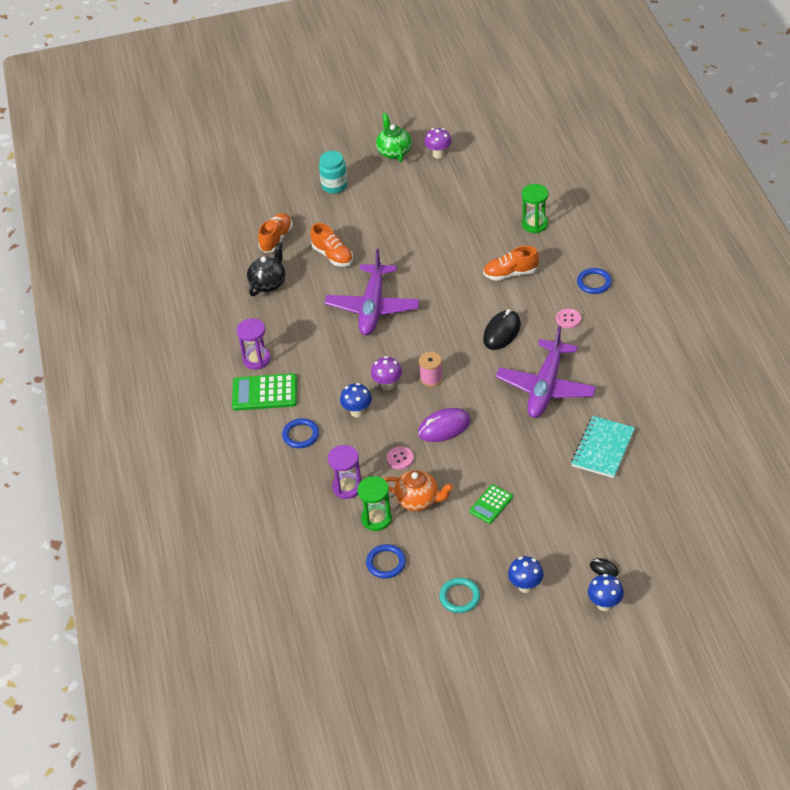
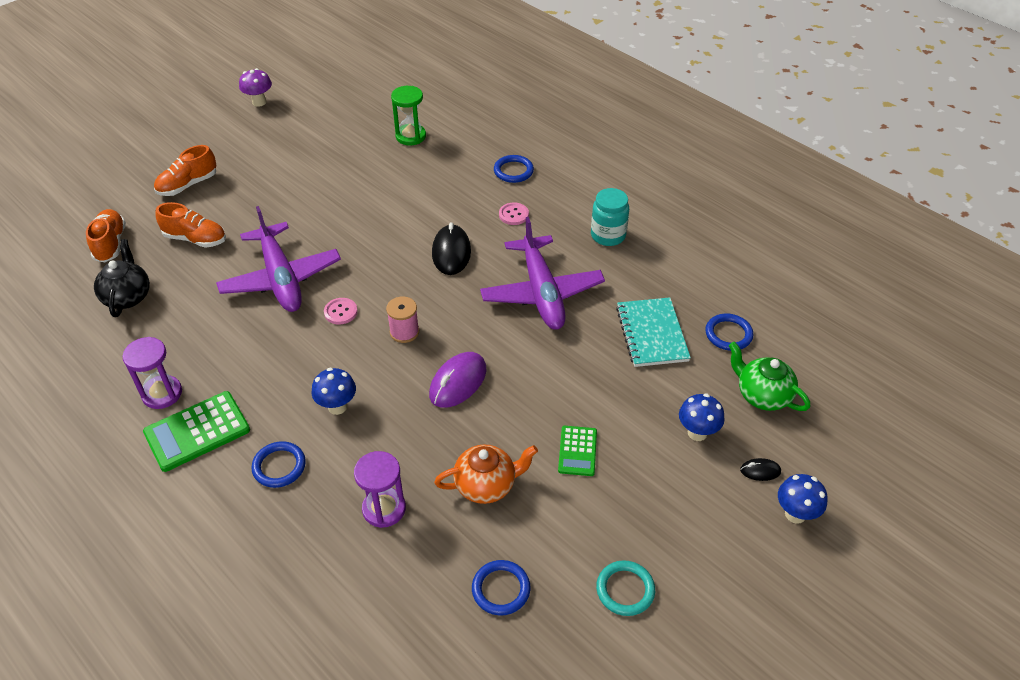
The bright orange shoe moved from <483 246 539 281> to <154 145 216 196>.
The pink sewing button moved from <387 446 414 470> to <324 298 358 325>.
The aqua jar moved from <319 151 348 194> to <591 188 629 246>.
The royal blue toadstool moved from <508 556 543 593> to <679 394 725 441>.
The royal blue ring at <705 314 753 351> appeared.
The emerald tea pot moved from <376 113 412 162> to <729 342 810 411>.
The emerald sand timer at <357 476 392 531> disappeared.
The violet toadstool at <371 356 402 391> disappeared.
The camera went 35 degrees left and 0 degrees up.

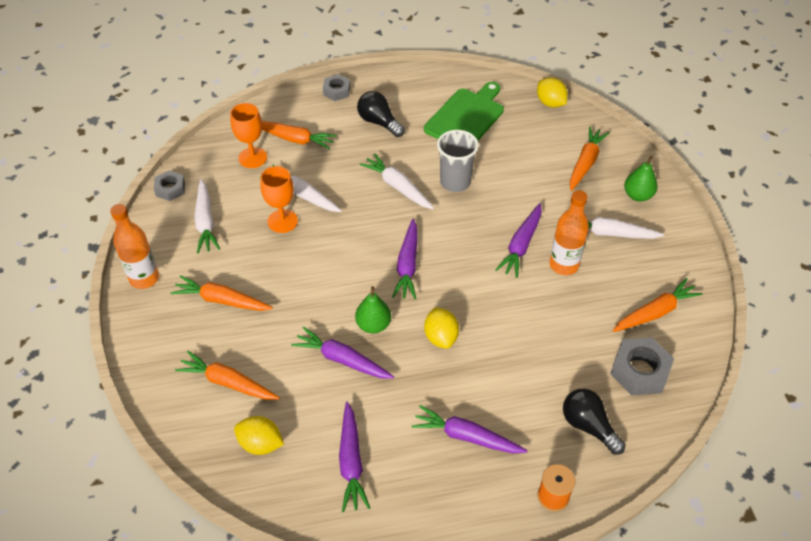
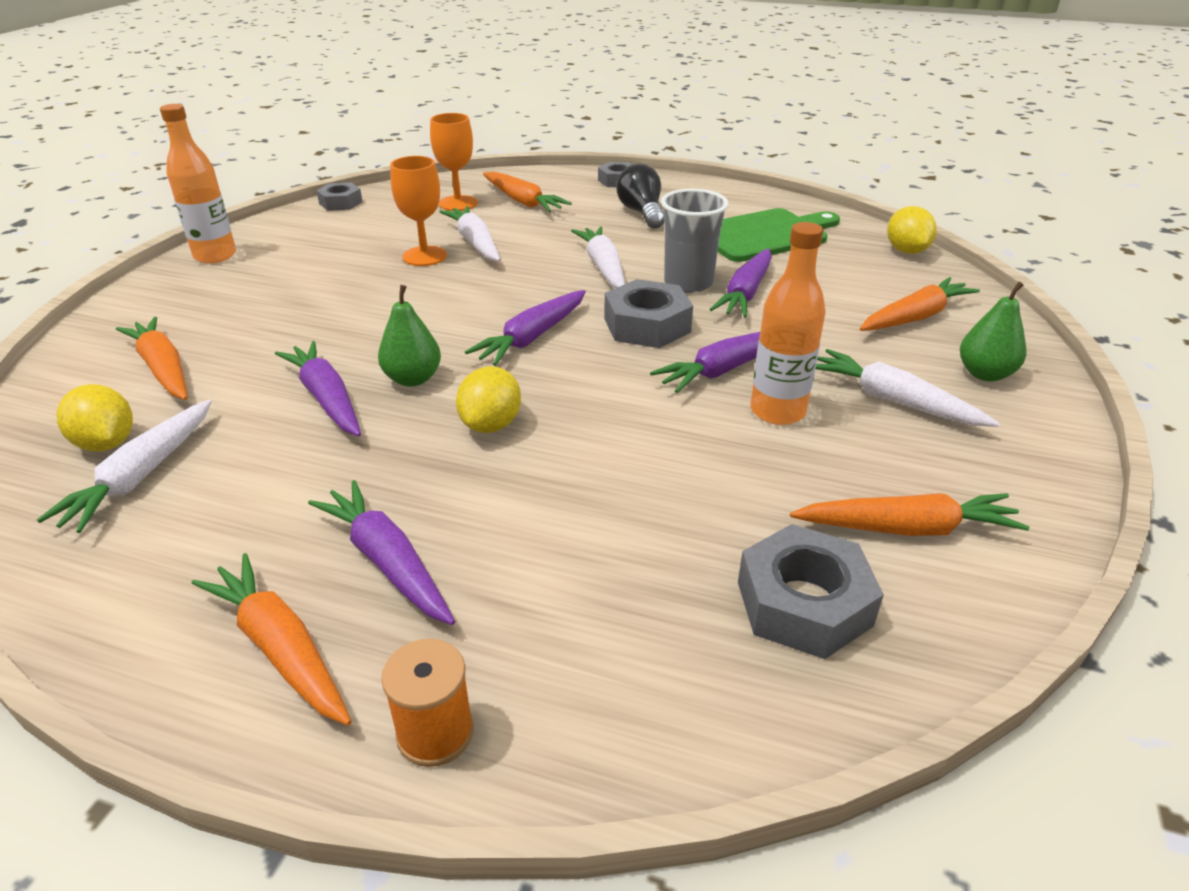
The snow-white root vegetable moved from <194 179 220 253> to <37 400 212 533>.
The bright orange root vegetable moved from <170 275 273 311> to <192 553 352 726>.
The grey nut at <605 279 693 348> appeared.
The violet root vegetable moved from <339 402 370 512> to <710 248 772 318>.
The jet-black light bulb at <563 389 626 455> disappeared.
The camera went 30 degrees right and 15 degrees down.

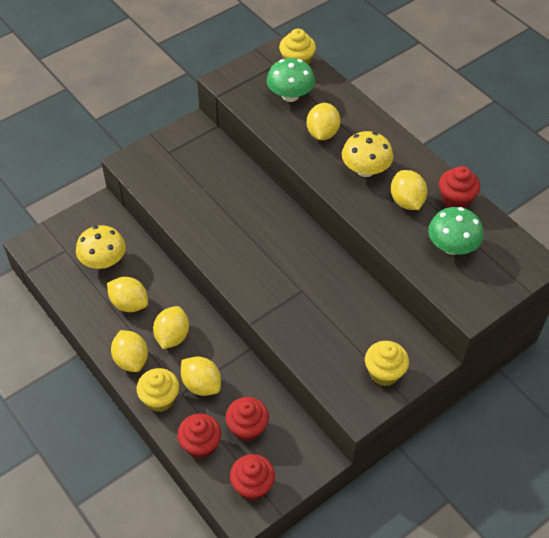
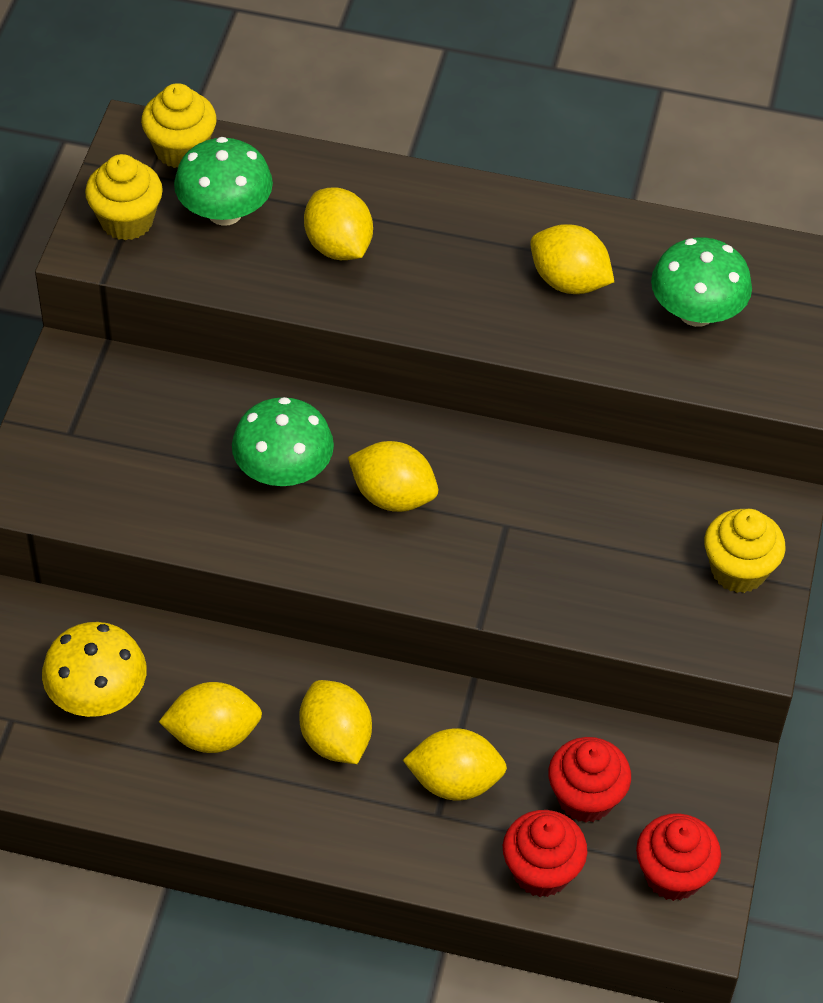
The bright yellow cupcake moved from <137 368 179 412> to <85 154 163 240>.
The emerald toadstool at <232 397 334 486> appeared.
The bright yellow citrus fruit moved from <111 330 148 372> to <348 441 438 512>.
The bright yellow toadstool at <342 131 393 177> disappeared.
The scarlet cupcake at <439 166 480 209> disappeared.
The camera went 40 degrees left and 0 degrees up.

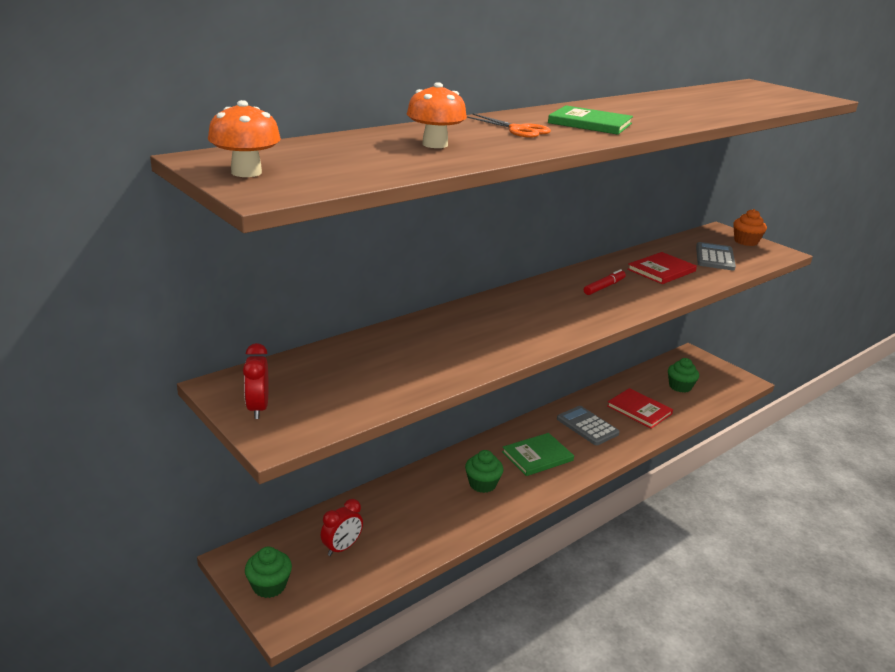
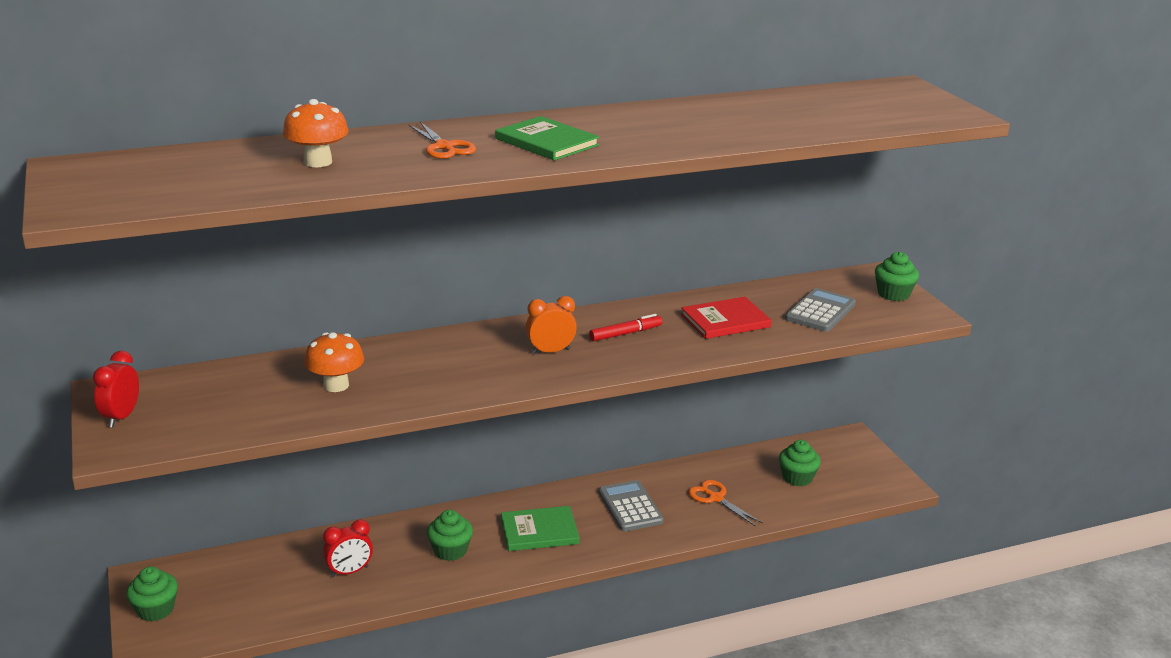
The bright orange toadstool moved from <208 100 281 177> to <304 332 364 392>.
The scarlet clock moved from <321 499 363 556> to <323 519 373 577>.
The bright orange clock at <526 296 577 354> appeared.
The scarlet hardcover at <607 388 673 429> was replaced by the bright orange scissors at <688 480 763 526>.
The bright orange cupcake at <733 209 767 246> became the emerald cupcake at <875 252 919 301>.
The camera went 20 degrees right and 0 degrees up.

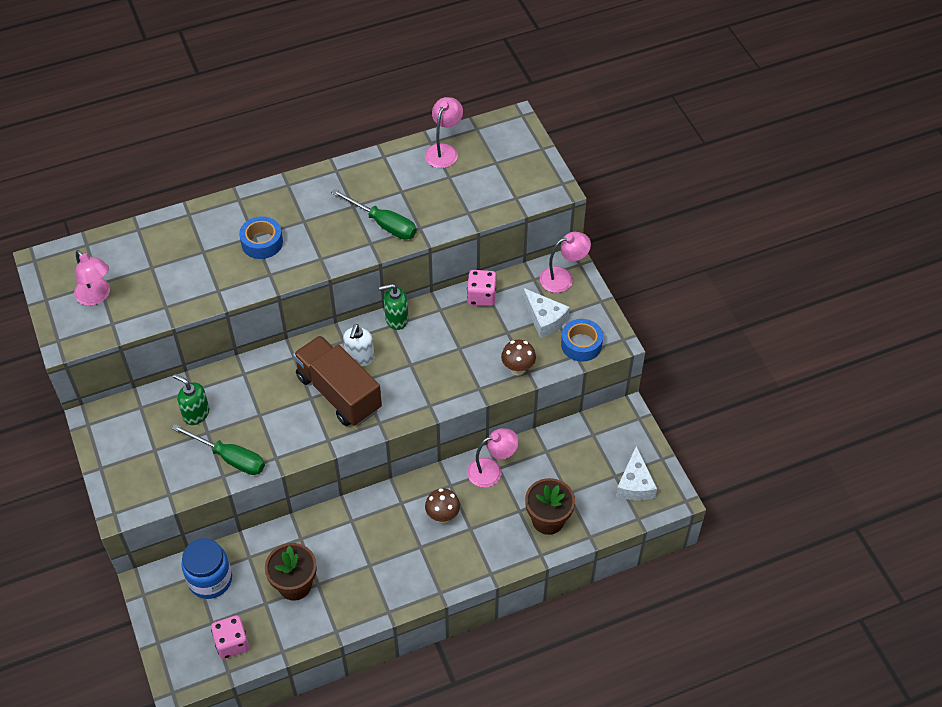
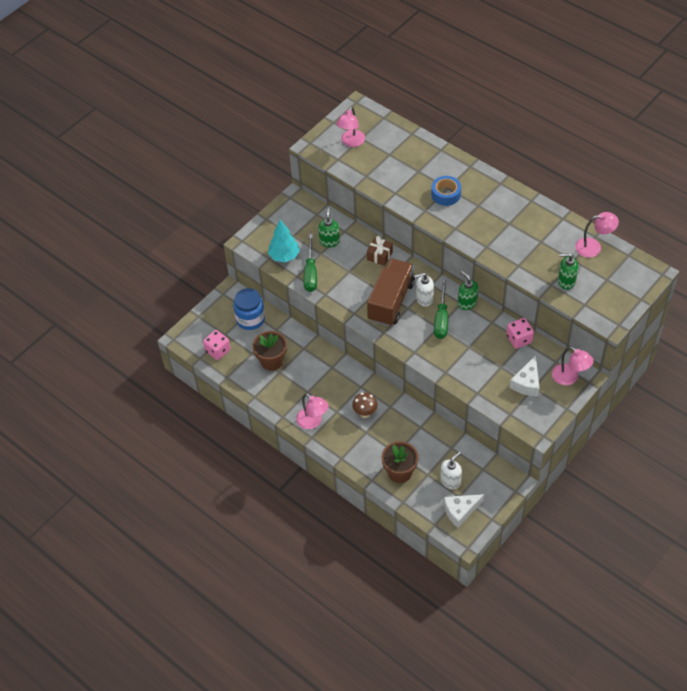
The aqua fir tree at <268 220 300 262> appeared.
The pink desk lamp moved from <467 428 519 488> to <296 393 329 429>.
The russet gift at <367 236 393 266> appeared.
The emerald screwdriver moved from <331 189 417 240> to <434 278 448 339>.
The snow-white soap dispenser at <440 452 462 489> appeared.
The emerald soap dispenser at <558 253 578 290> appeared.
The russet toadstool at <501 340 536 375> disappeared.
The royal blue roll of tape at <561 319 603 362> disappeared.
The camera went 65 degrees right and 0 degrees up.

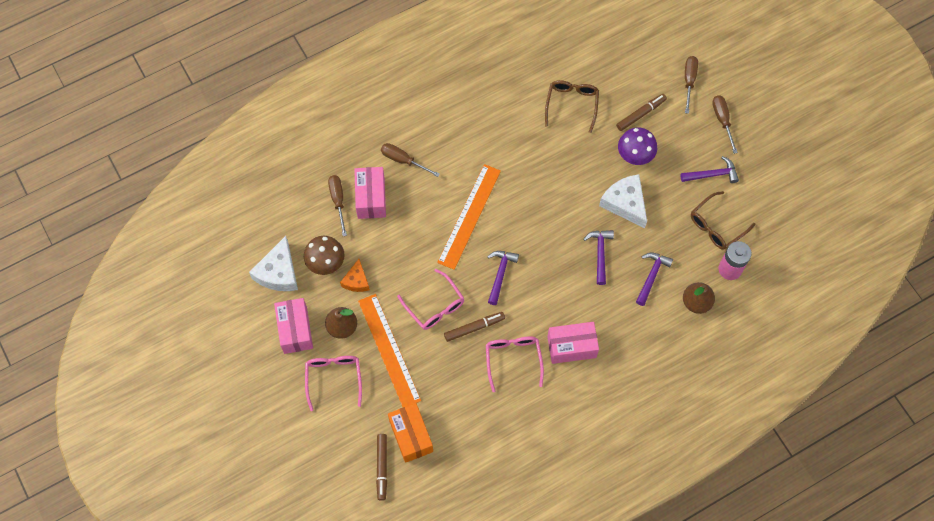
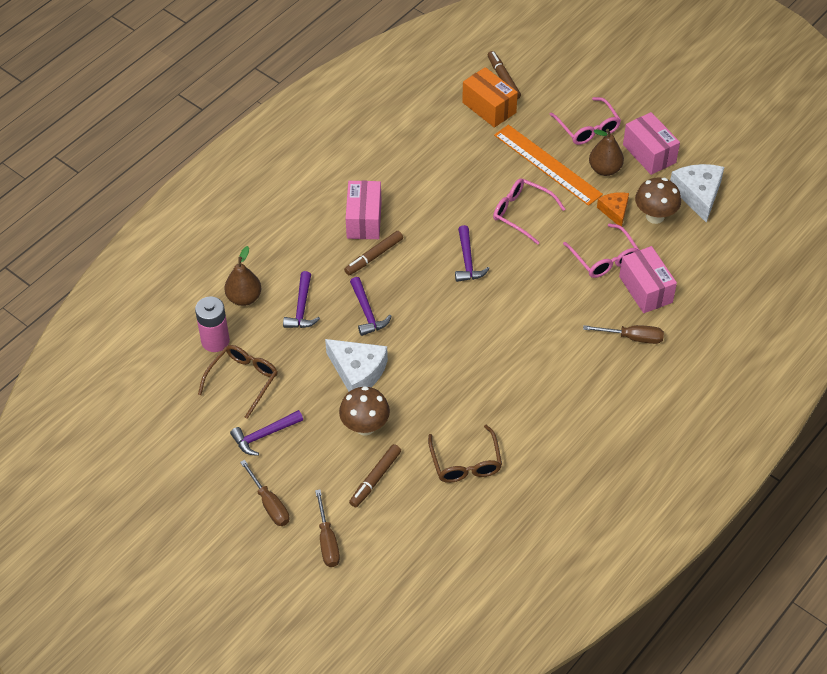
The violet toadstool at <618 127 657 165> became the russet toadstool at <339 386 390 436>.
The russet marker pen moved from <444 312 505 342> to <344 231 403 275>.
The pink package at <547 322 599 364> turned 60 degrees counterclockwise.
The pink glasses moved from <486 336 544 392> to <563 223 639 278>.
The russet screwdriver at <328 175 347 236> disappeared.
The bright orange ruler at <437 164 501 270> disappeared.
The camera went 160 degrees right and 15 degrees down.

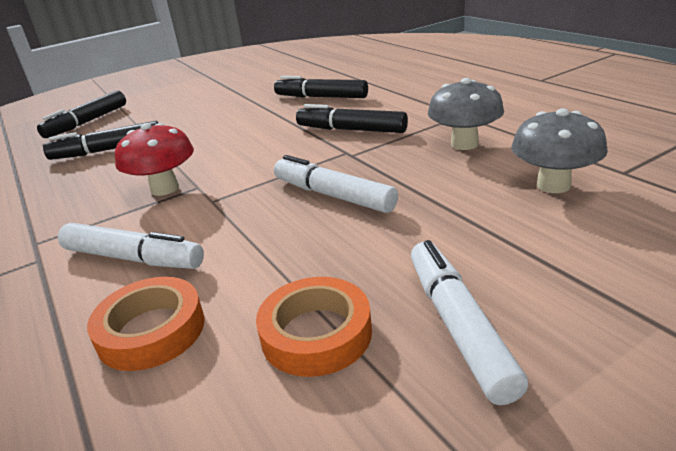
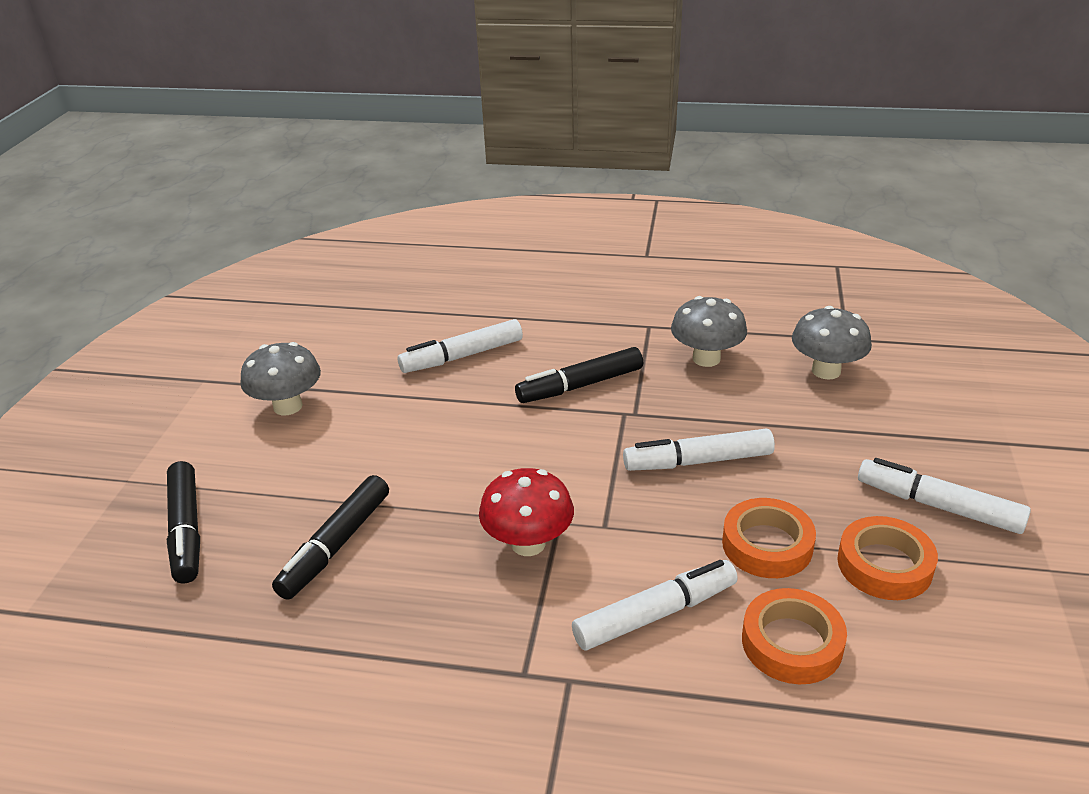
The grey toadstool at <240 342 321 415> appeared.
The jet-black marker pen at <274 76 368 98> became the snow-white marker pen at <398 319 523 373>.
The bright orange roll of tape at <722 498 816 578> appeared.
The camera went 50 degrees left and 5 degrees up.

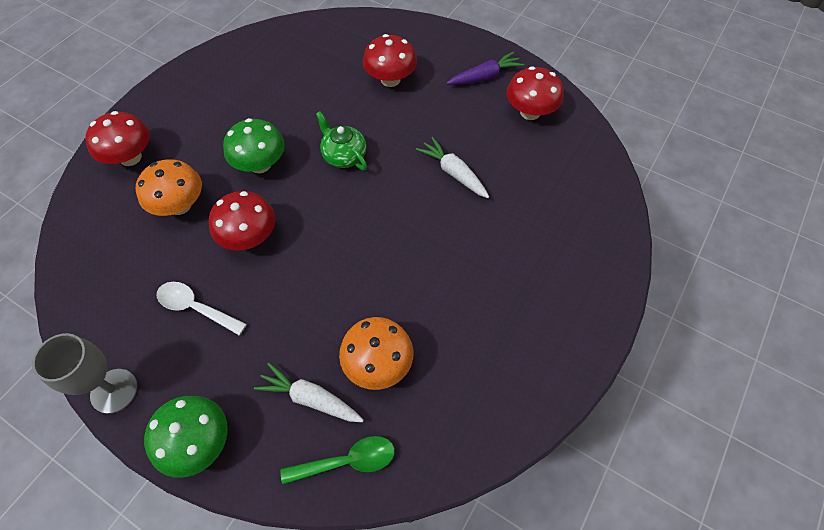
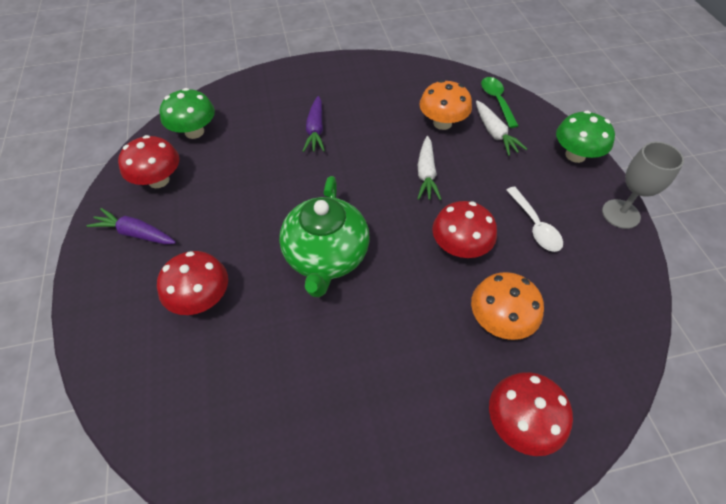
The emerald toadstool moved from <223 118 285 173> to <160 88 215 139>.
The emerald tea pot at <316 111 367 170> changed to 1.77 times the size.
The violet root vegetable at <303 96 325 152> appeared.
The snow-white root vegetable moved from <416 137 489 198> to <417 136 442 200>.
The emerald spoon at <280 436 395 484> turned 45 degrees clockwise.
The camera went 135 degrees left and 5 degrees down.

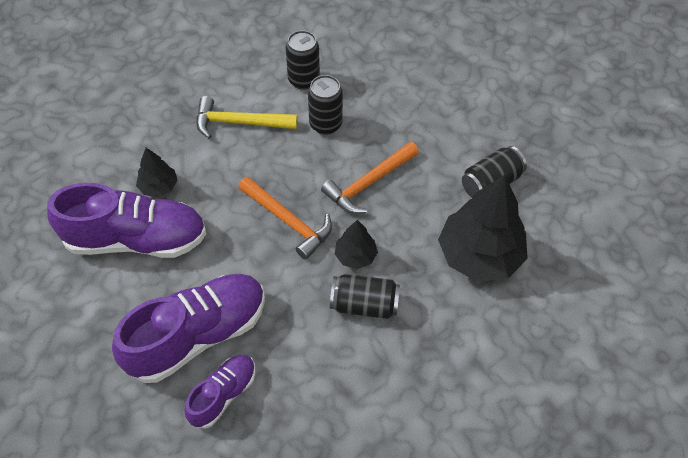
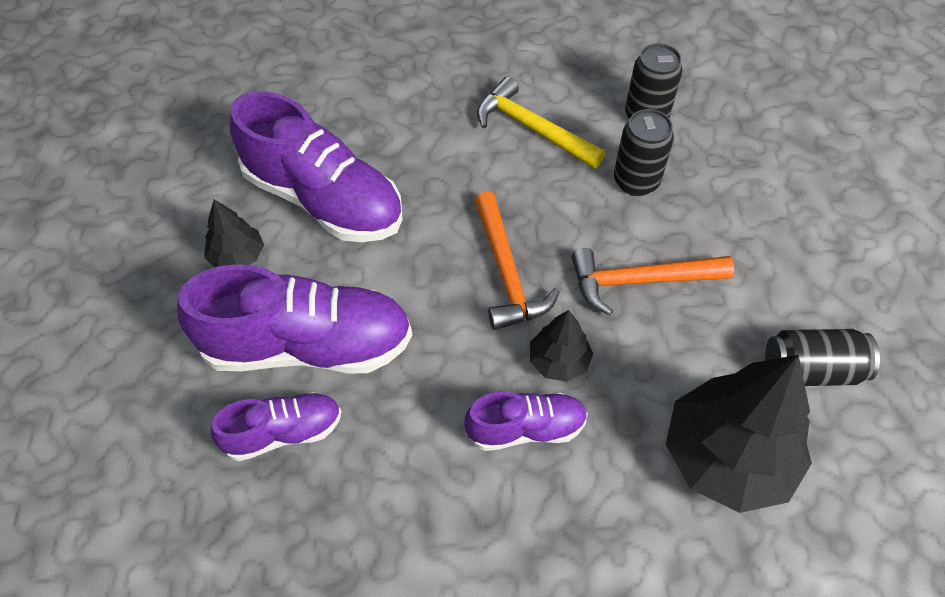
The jet-black fir tree moved from <136 148 178 197> to <204 199 264 268>.
The jet-black soda can at <330 274 400 319> was replaced by the violet shoe at <464 392 588 451>.
The camera went 35 degrees right and 0 degrees up.

